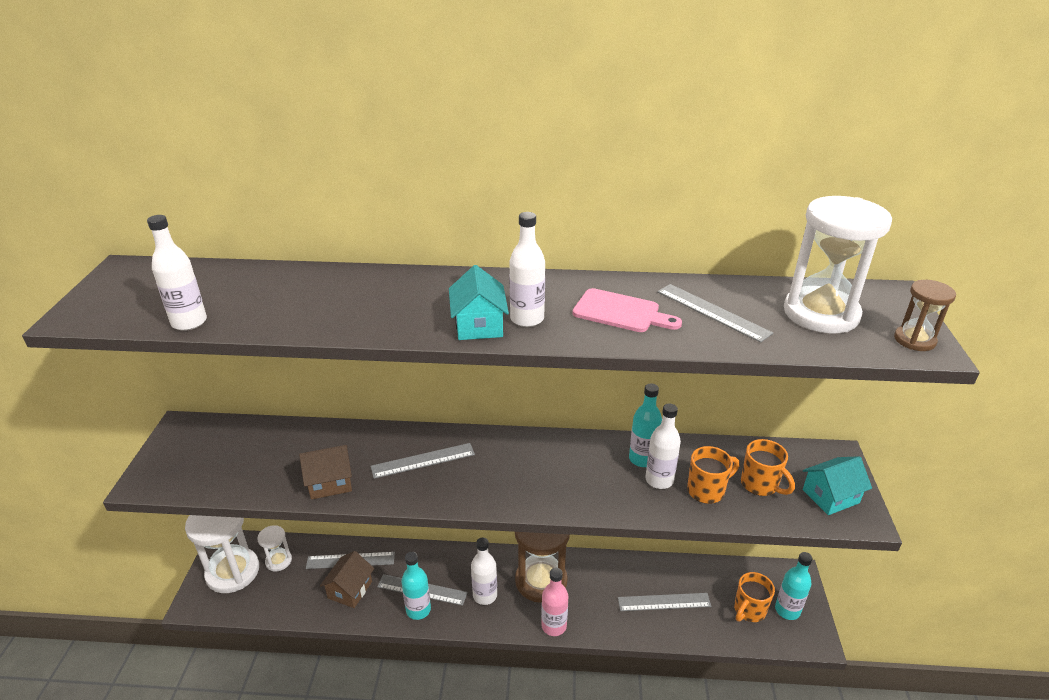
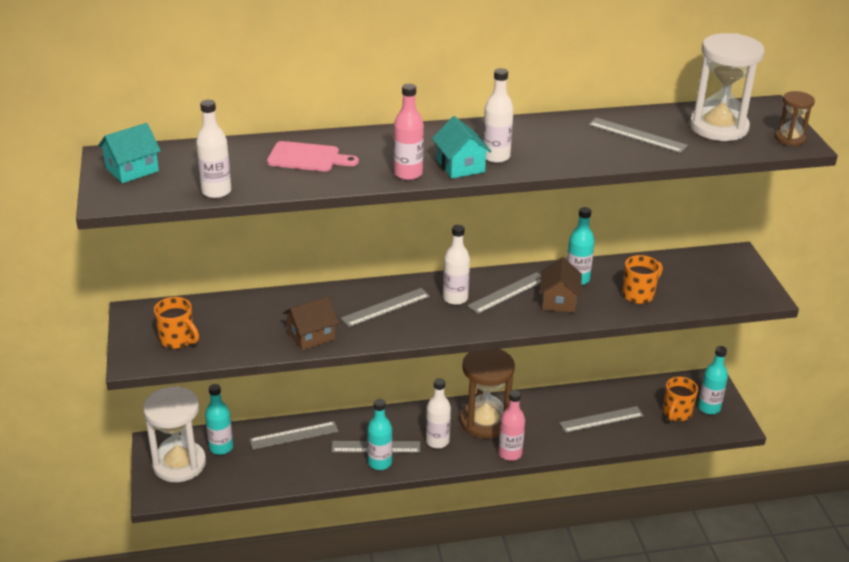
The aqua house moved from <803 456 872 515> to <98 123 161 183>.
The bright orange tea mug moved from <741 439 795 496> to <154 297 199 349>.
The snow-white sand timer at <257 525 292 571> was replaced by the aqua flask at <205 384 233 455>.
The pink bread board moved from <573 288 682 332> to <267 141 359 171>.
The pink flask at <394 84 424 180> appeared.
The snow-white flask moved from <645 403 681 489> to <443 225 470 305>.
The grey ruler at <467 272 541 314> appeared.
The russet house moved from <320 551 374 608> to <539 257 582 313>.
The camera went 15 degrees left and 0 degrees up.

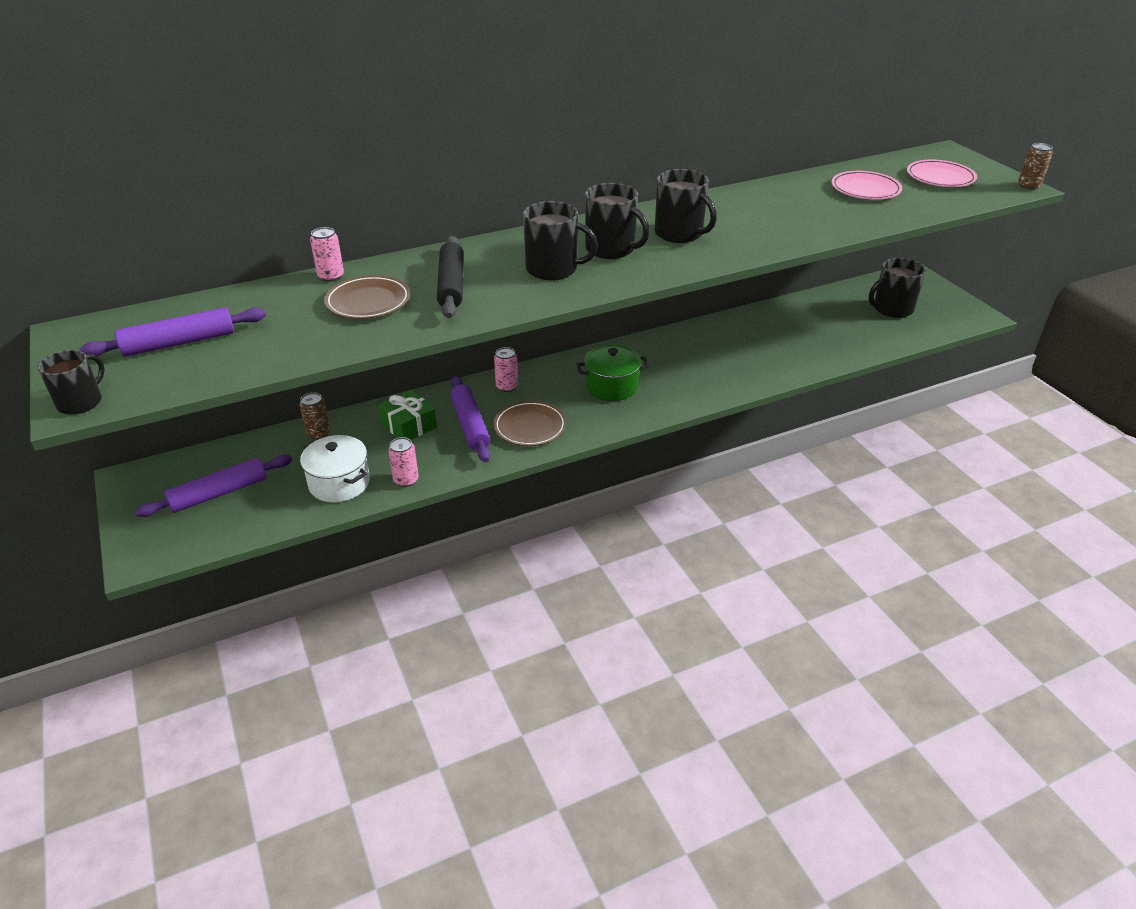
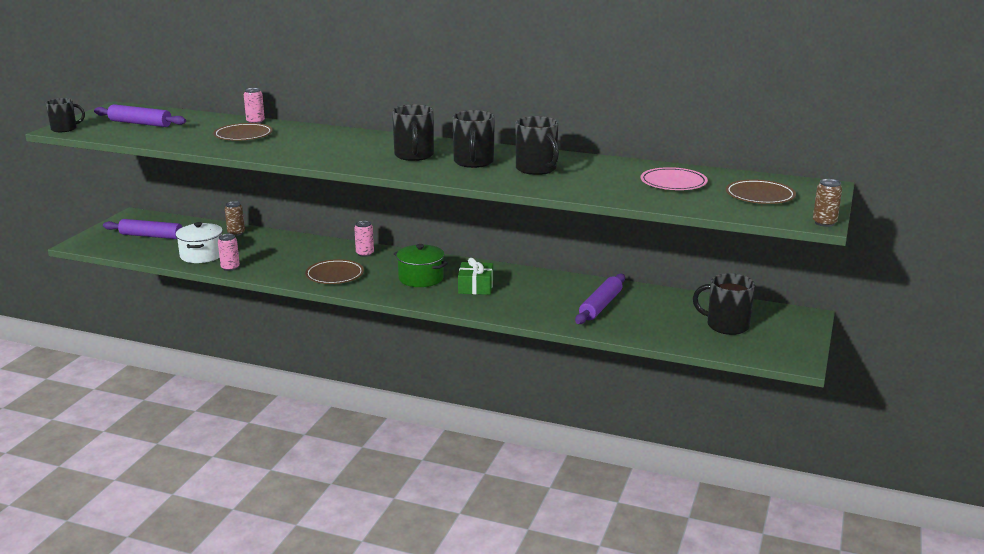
The emerald gift moved from <378 390 437 440> to <458 258 493 295>.
The jet-black tea mug moved from <523 201 598 280> to <516 116 559 175>.
The violet rolling pin moved from <451 376 491 462> to <575 274 625 324>.
The pink dinner plate at <907 160 977 187> became the russet dinner plate at <726 179 796 204>.
The jet-black rolling pin at <437 236 464 318> disappeared.
The camera went 45 degrees right and 15 degrees down.

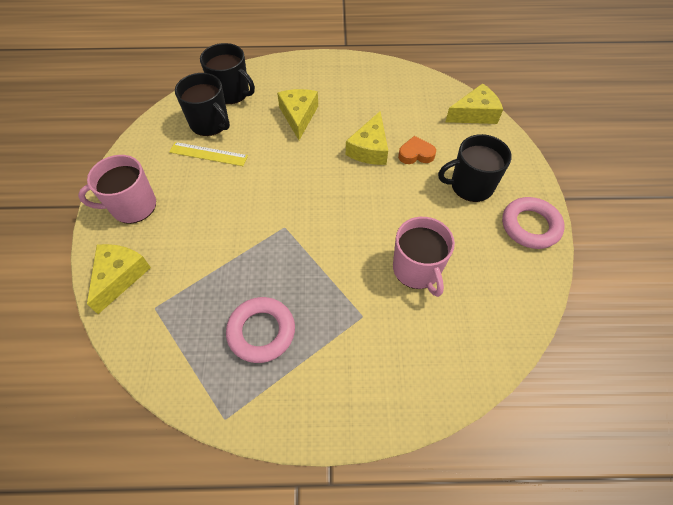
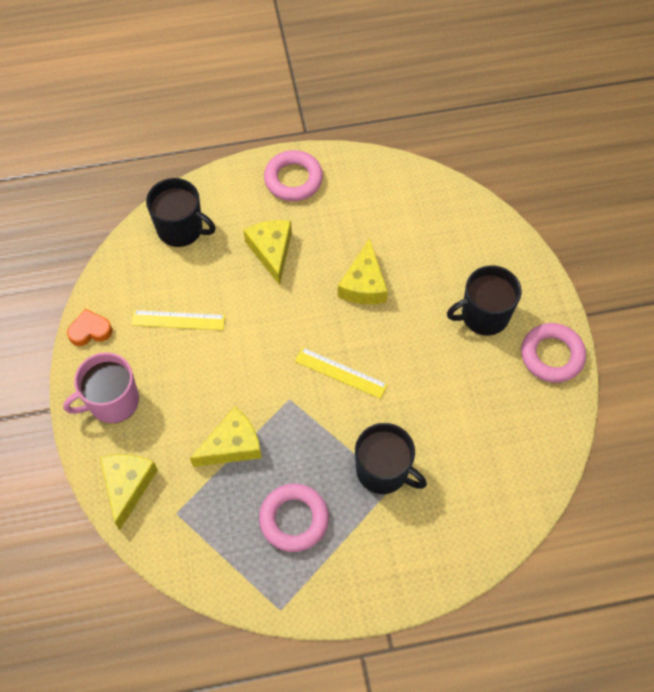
The bright orange heart shape moved from <398 136 436 164> to <67 309 112 346>.
The bright yellow cheese moved from <445 83 503 124> to <190 407 262 467>.
The pink ring at <264 150 323 201> appeared.
The bright yellow ruler at <295 347 388 399> appeared.
The jet-black tea mug moved from <175 73 230 136> to <355 423 427 494>.
The pink tea mug at <393 217 455 297> disappeared.
The camera went 10 degrees left and 5 degrees up.

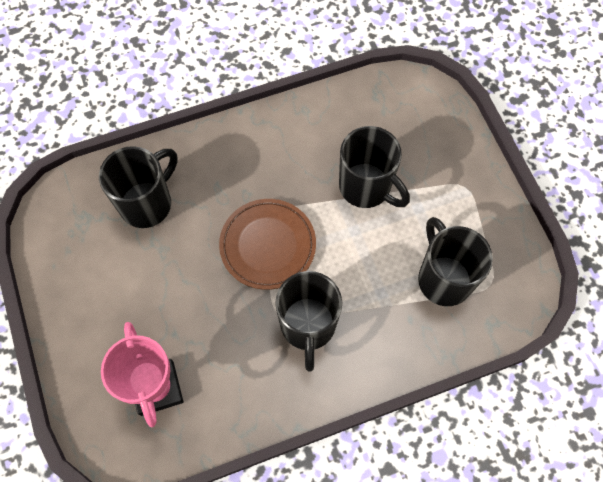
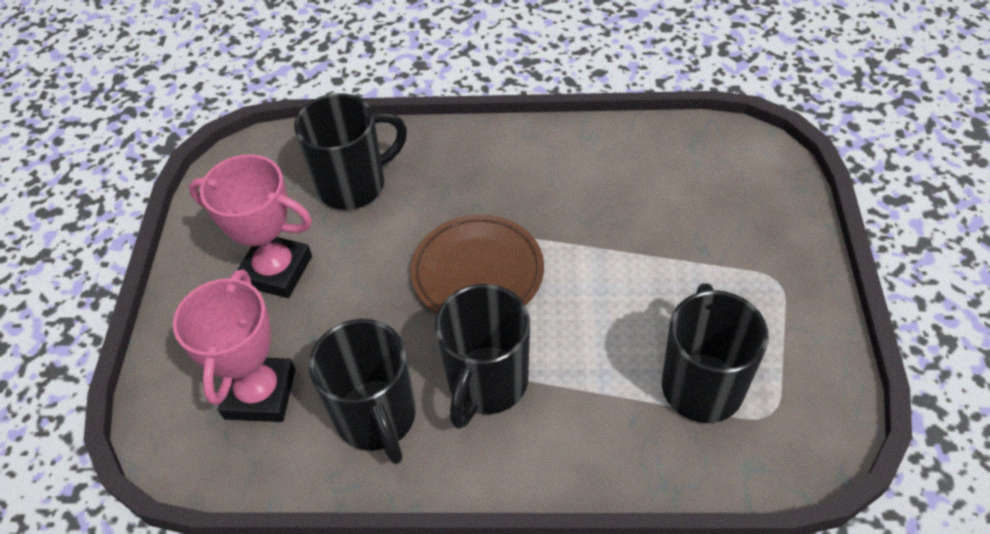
The pink prize cup at <189 154 312 298> appeared.
The jet-black tea mug moved from <339 126 410 208> to <309 319 416 464>.
The camera went 25 degrees right and 15 degrees down.

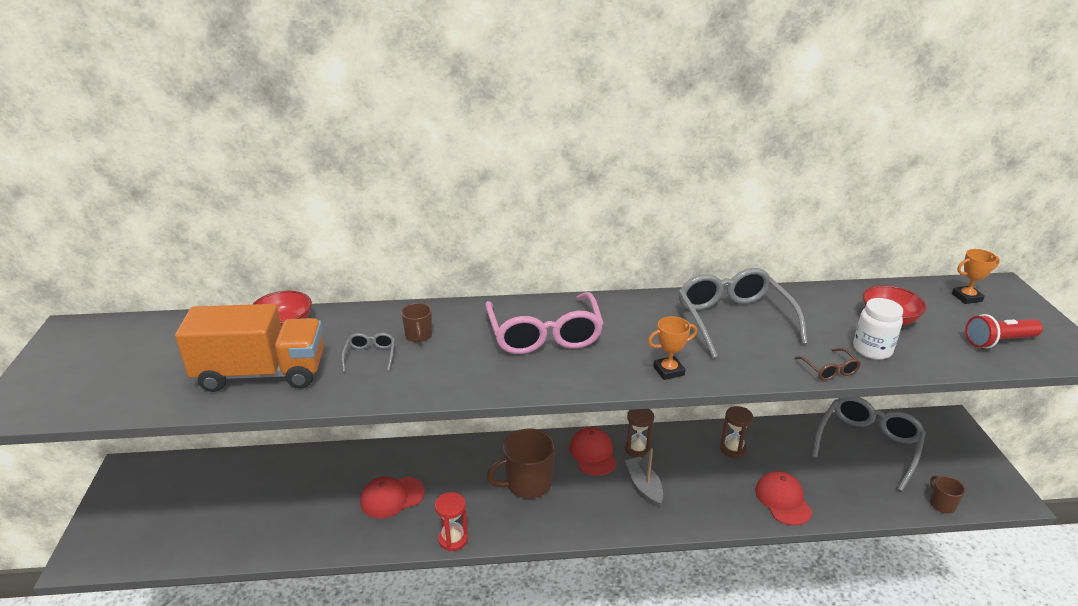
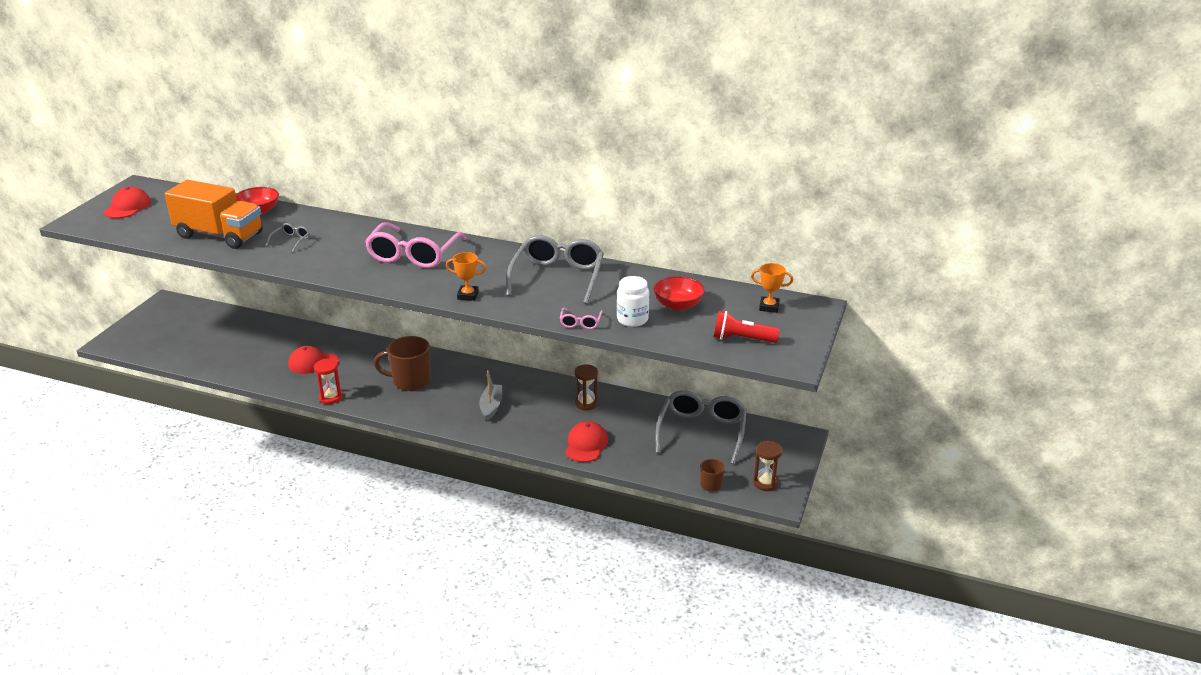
The scarlet peaked cap moved from <569 427 617 476> to <104 187 151 218>.
The russet glasses at <795 348 861 381> became the pink glasses at <560 308 603 329>.
The grey glasses at <812 397 926 491> turned 45 degrees counterclockwise.
The russet sand timer moved from <625 409 654 458> to <753 441 782 491>.
The russet tea mug at <401 303 432 342> disappeared.
The camera went 25 degrees right and 0 degrees up.

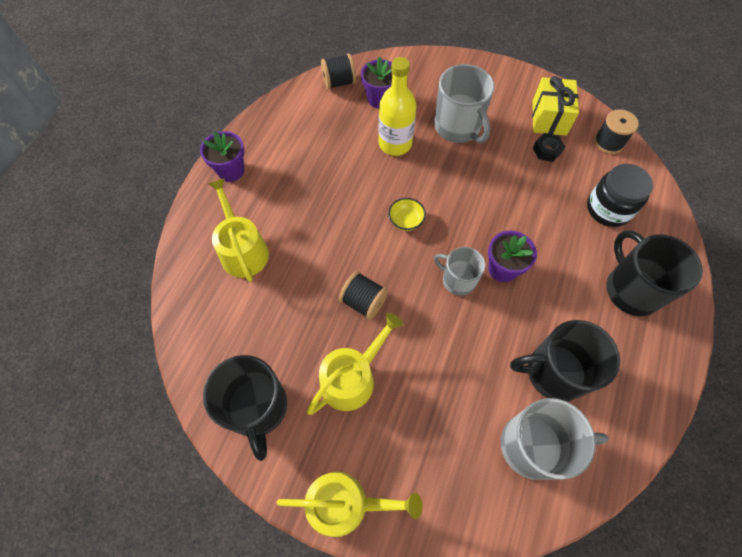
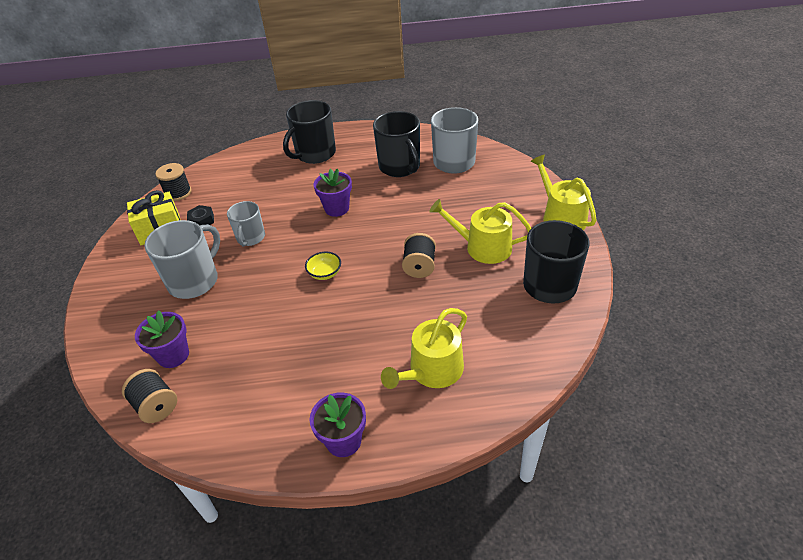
The grey tea mug moved from <434 247 485 296> to <227 201 265 246>.
The bright yellow flask at <379 57 417 156> disappeared.
The jet-black jar at <587 164 653 227> disappeared.
The camera went 115 degrees left and 20 degrees down.

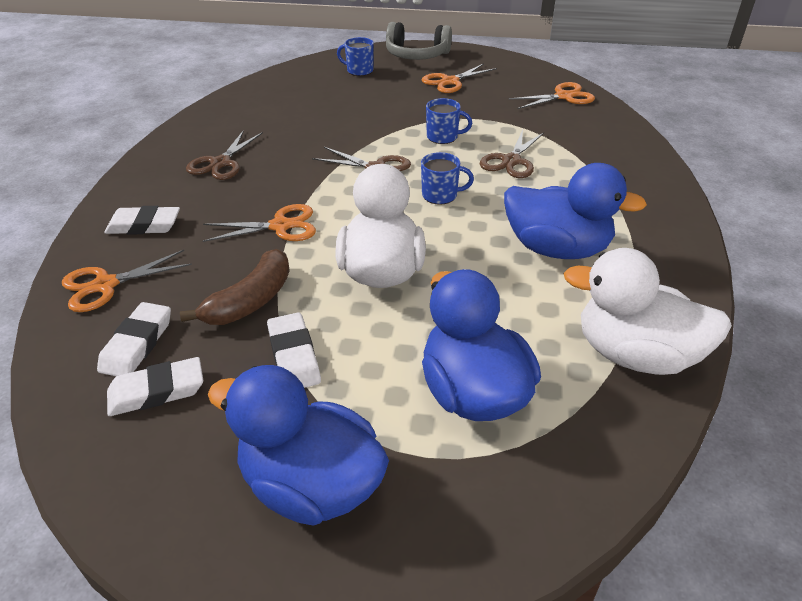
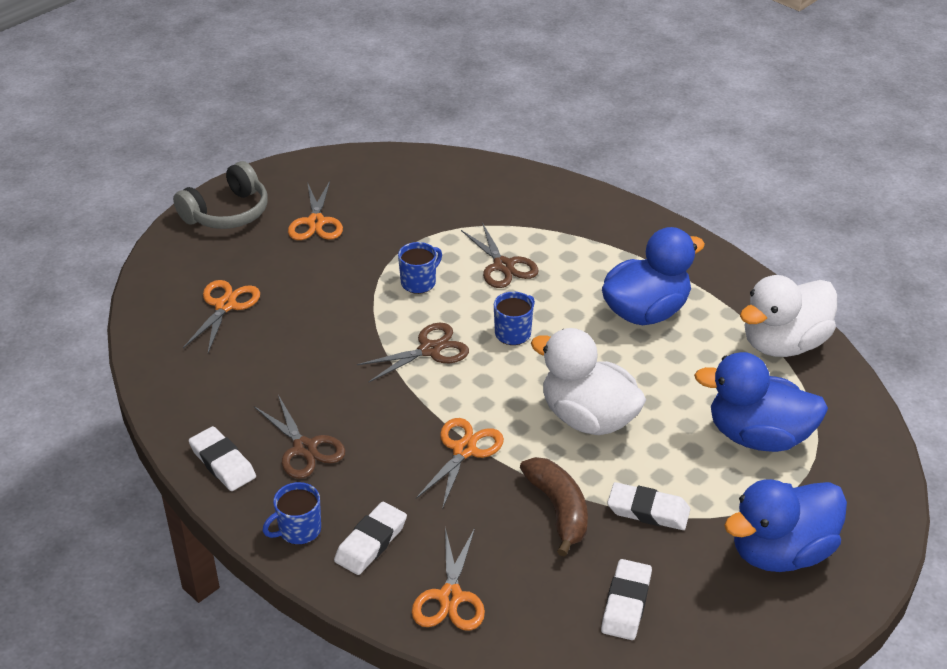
The bright orange scissors moved from <508 82 595 109> to <183 280 260 353>.
The snow-white eraser moved from <97 302 171 376> to <189 426 256 491>.
The royal blue tea mug moved from <337 37 374 76> to <263 482 321 545>.
The camera went 55 degrees left and 0 degrees up.

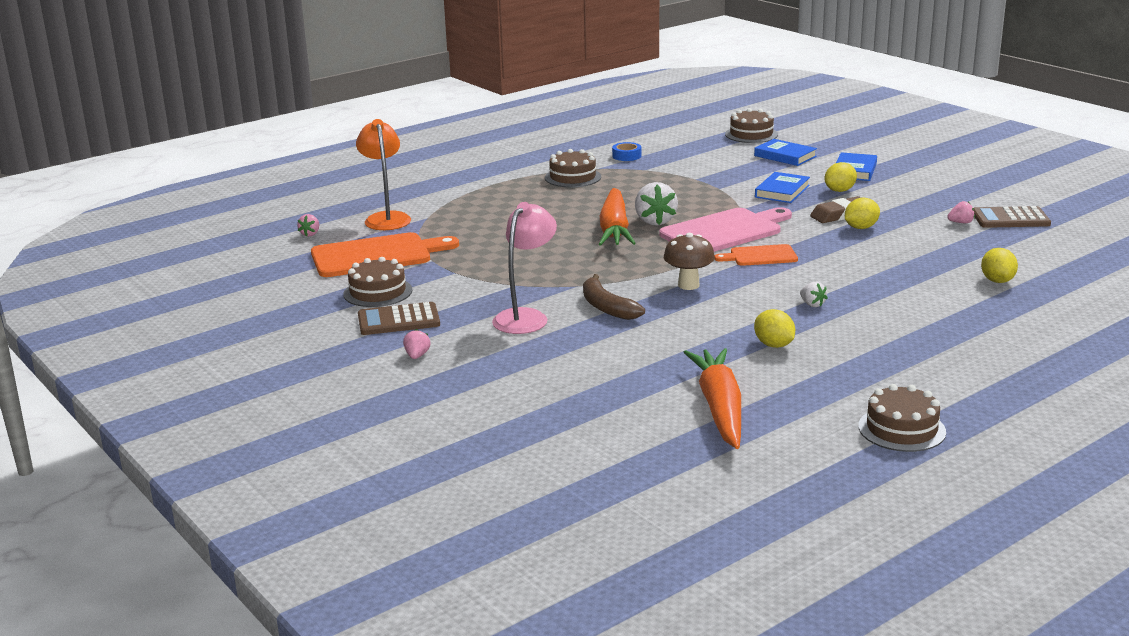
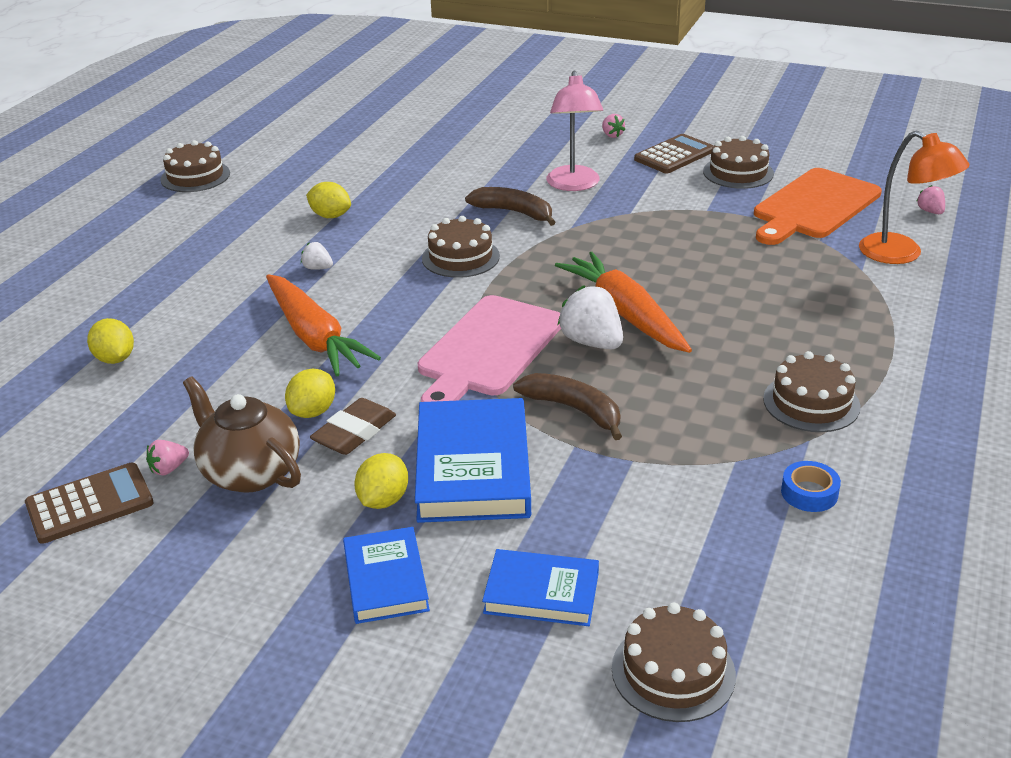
The russet tea pot at <183 376 301 493> appeared.
The bright orange root vegetable moved from <683 348 741 449> to <266 274 381 376>.
The royal blue hardcover at <755 172 810 203> changed to 1.67 times the size.
The russet toadstool at <664 233 715 290> was replaced by the russet layer cake at <422 216 500 278>.
The russet toy banana at <513 373 622 440> appeared.
The bright orange bread board at <714 244 798 266> disappeared.
The camera went 150 degrees right and 10 degrees up.

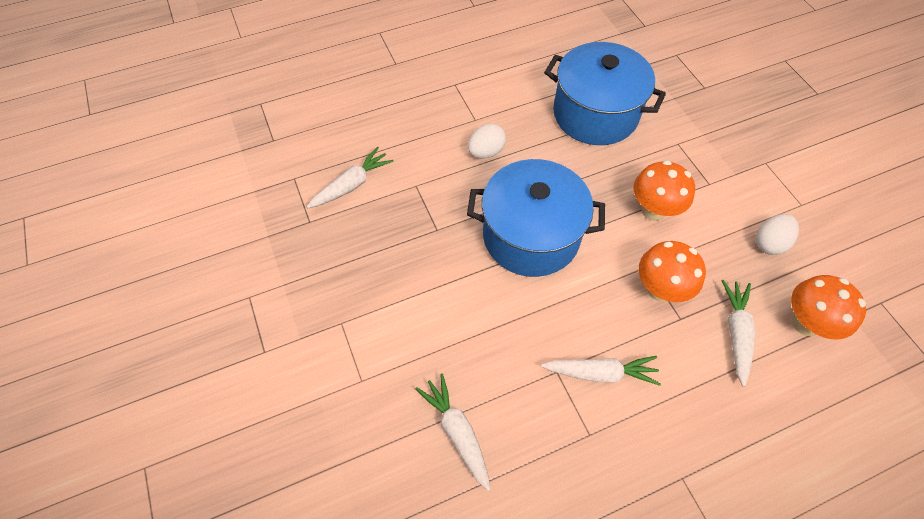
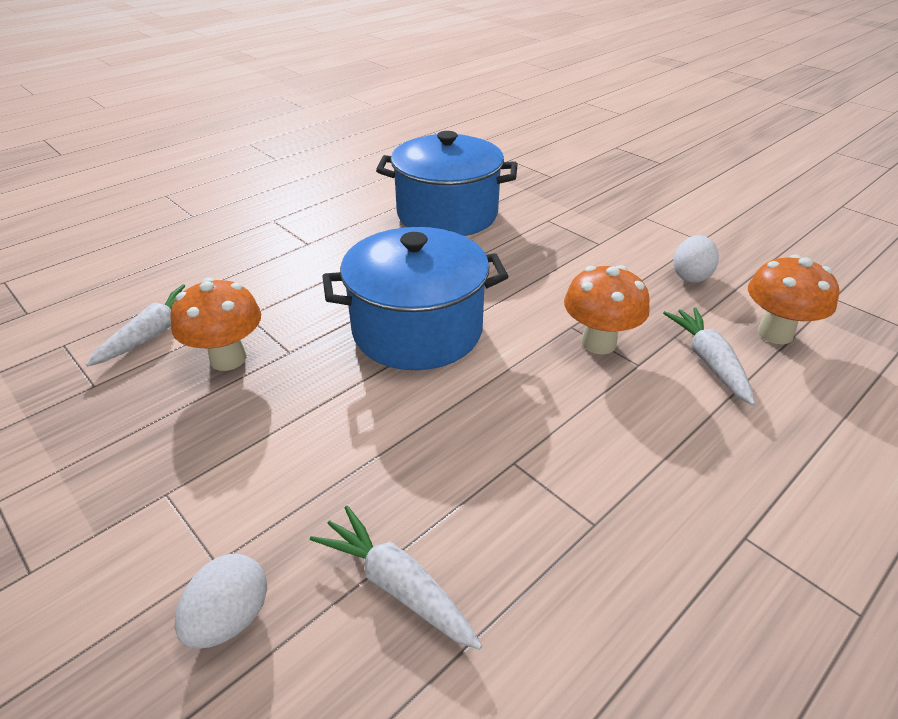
The bright orange toadstool moved from <633 160 695 221> to <170 278 261 371>.
The snow-white toy egg moved from <468 123 506 159> to <174 554 267 649>.
The snow-white root vegetable at <541 356 661 386> disappeared.
The camera went 20 degrees left and 20 degrees down.

